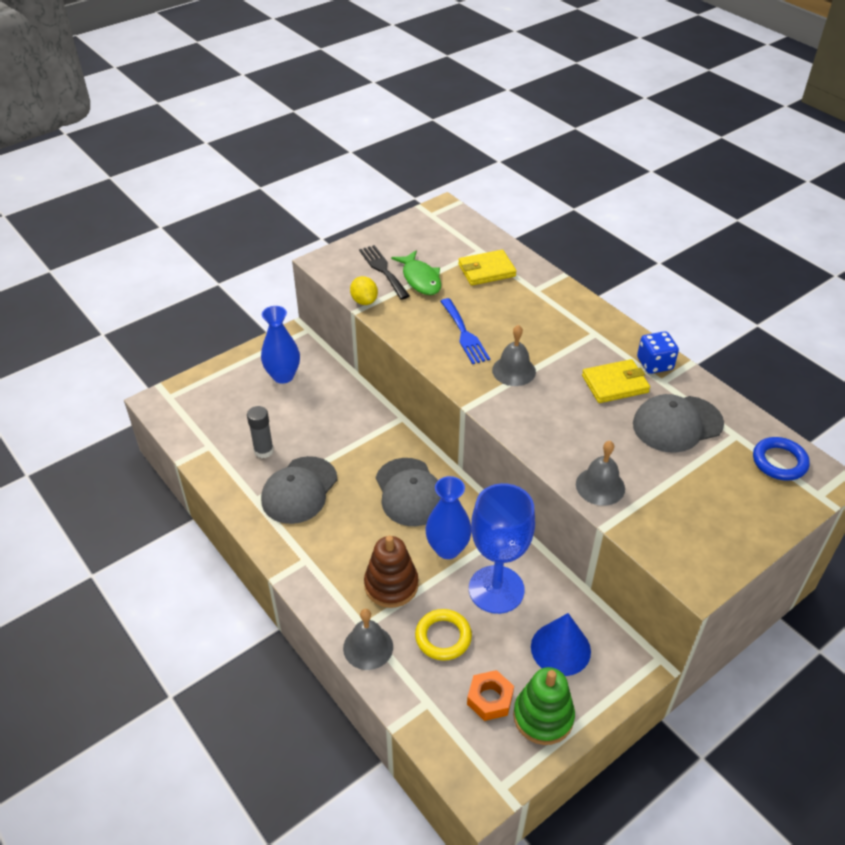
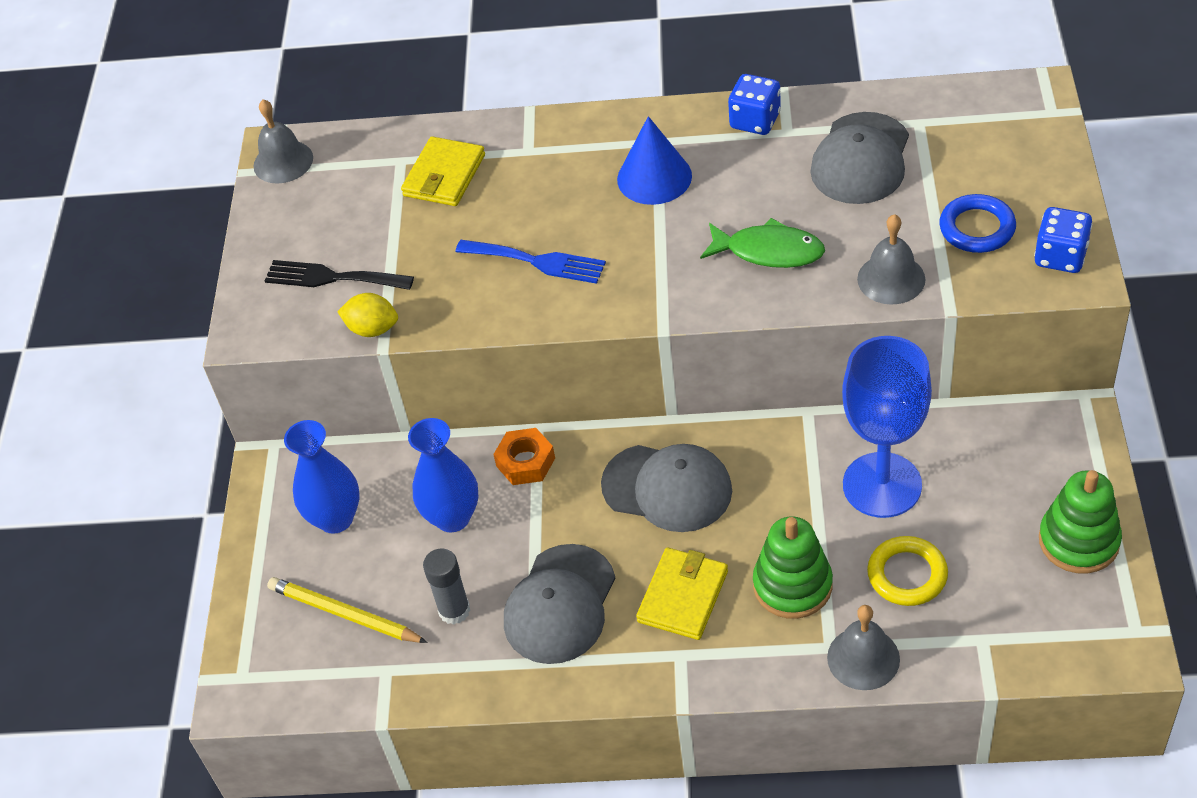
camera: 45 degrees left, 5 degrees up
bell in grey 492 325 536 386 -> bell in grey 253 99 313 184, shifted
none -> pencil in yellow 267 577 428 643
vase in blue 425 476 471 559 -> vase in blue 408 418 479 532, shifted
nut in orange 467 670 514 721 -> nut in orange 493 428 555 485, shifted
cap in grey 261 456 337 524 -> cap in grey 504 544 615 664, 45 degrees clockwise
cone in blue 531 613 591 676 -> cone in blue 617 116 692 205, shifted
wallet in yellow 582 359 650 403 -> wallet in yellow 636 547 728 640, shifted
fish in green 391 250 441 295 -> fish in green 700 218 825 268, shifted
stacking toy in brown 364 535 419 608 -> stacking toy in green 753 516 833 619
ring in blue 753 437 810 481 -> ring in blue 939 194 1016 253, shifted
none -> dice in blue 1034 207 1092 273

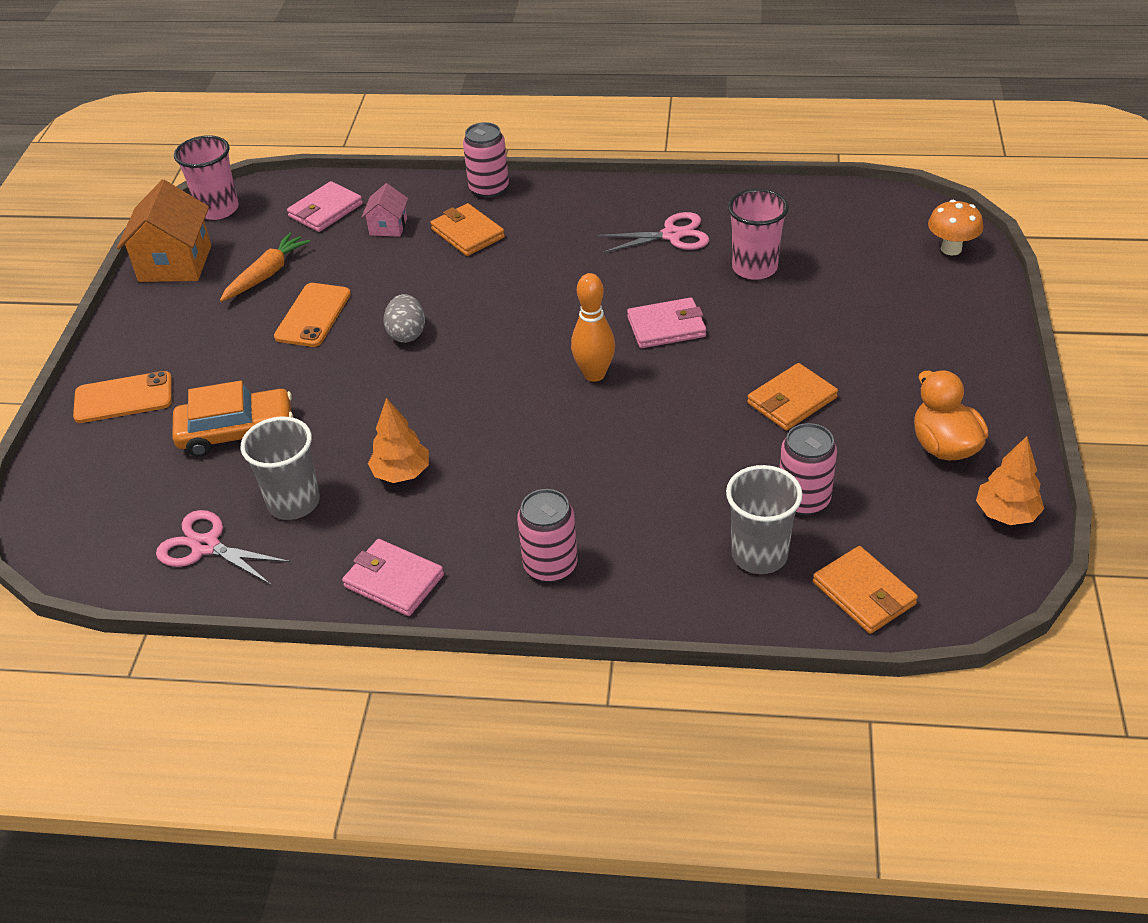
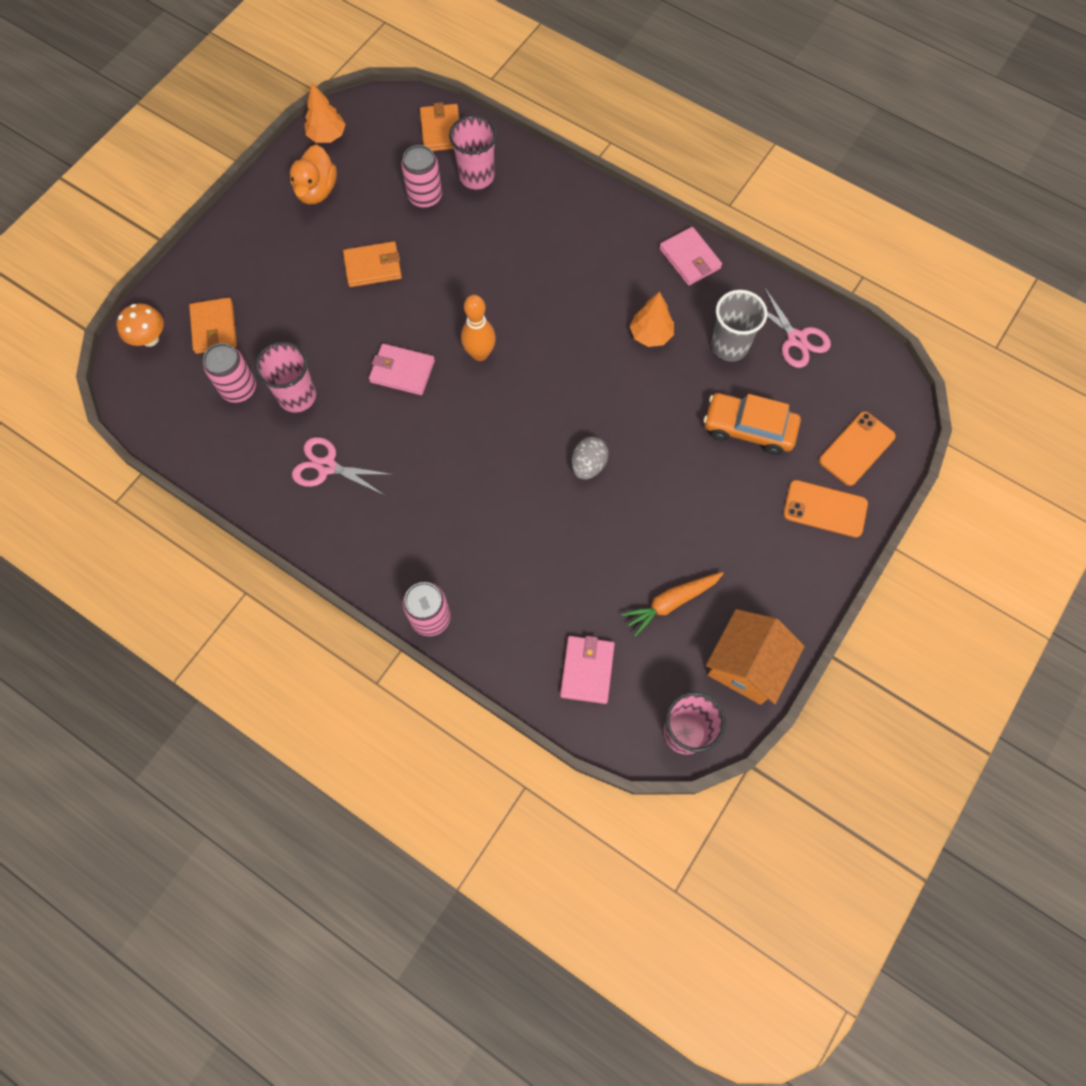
camera: 155 degrees left, 25 degrees up
wallet in orange 430 203 505 256 -> wallet in orange 189 297 237 354, shifted
can in pink 517 489 578 583 -> can in pink 203 343 256 403, shifted
cup in grey 726 465 803 574 -> cup in pink 449 115 497 189
wallet in pink 287 181 363 232 -> wallet in pink 560 636 615 704, 60 degrees counterclockwise
phone in orange 274 283 351 347 -> phone in orange 819 411 896 486, shifted
house in pink 362 183 408 237 -> none

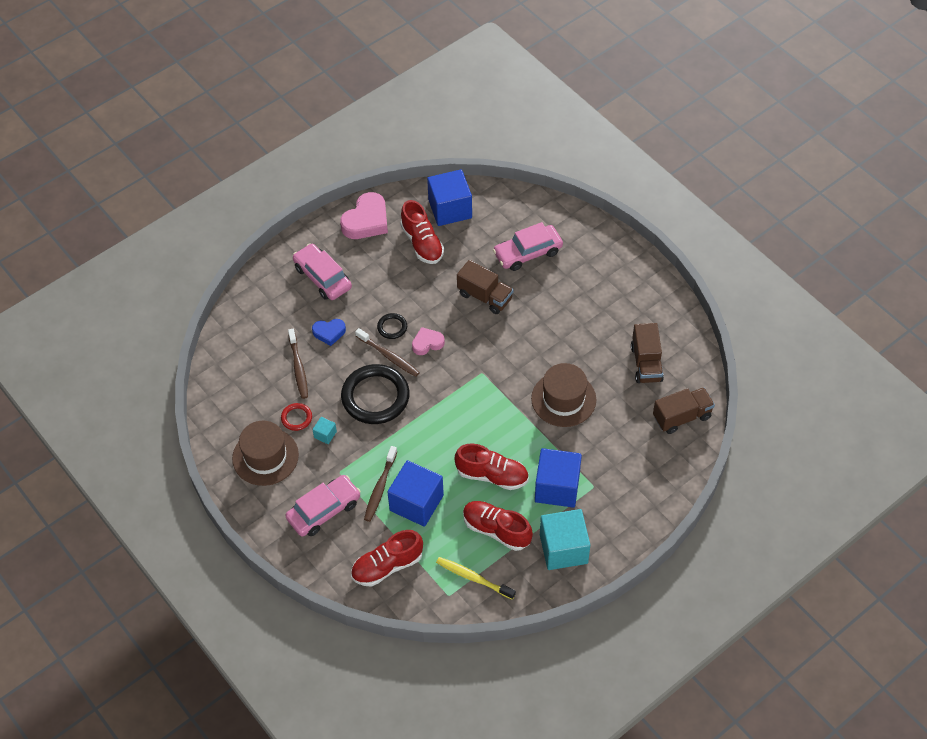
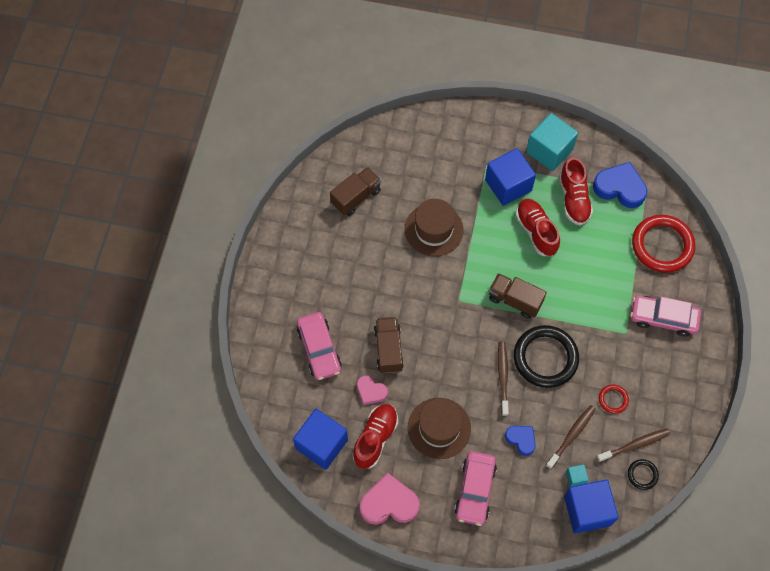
camera: 130 degrees left, 10 degrees up
car in pink 493 222 563 271 -> car in pink 297 312 342 380, 45 degrees clockwise
heart in pink 412 327 445 355 -> heart in pink 357 376 388 405, shifted
hat in brown 232 421 299 486 -> hat in brown 408 398 471 459, shifted
truck in brown 653 387 715 434 -> truck in brown 489 273 547 319, shifted
cube in blue 388 460 444 527 -> cube in blue 564 480 619 533, shifted
cube in turquoise 312 417 337 444 -> cube in turquoise 566 464 589 487, shifted
toothbrush in yellow 436 557 516 600 -> heart in blue 593 162 647 208
toothbrush in brown 364 446 397 522 -> toothbrush in brown 596 428 670 463, shifted
ring in black 377 313 407 339 -> ring in black 628 459 659 490, shifted
shoe in red 351 530 423 587 -> ring in red 632 215 695 273

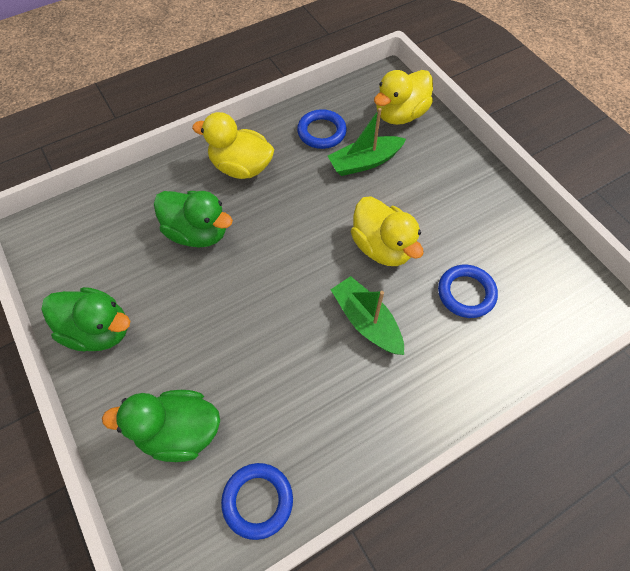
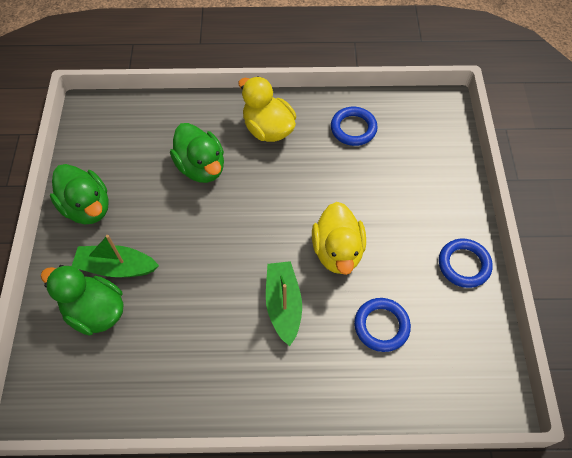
camera: 30 degrees right, 0 degrees up
boat in green 328 108 406 176 -> boat in green 72 235 159 277, shifted
ring in blue 221 463 293 540 -> ring in blue 439 239 493 288, shifted
duck in yellow 374 70 433 125 -> none

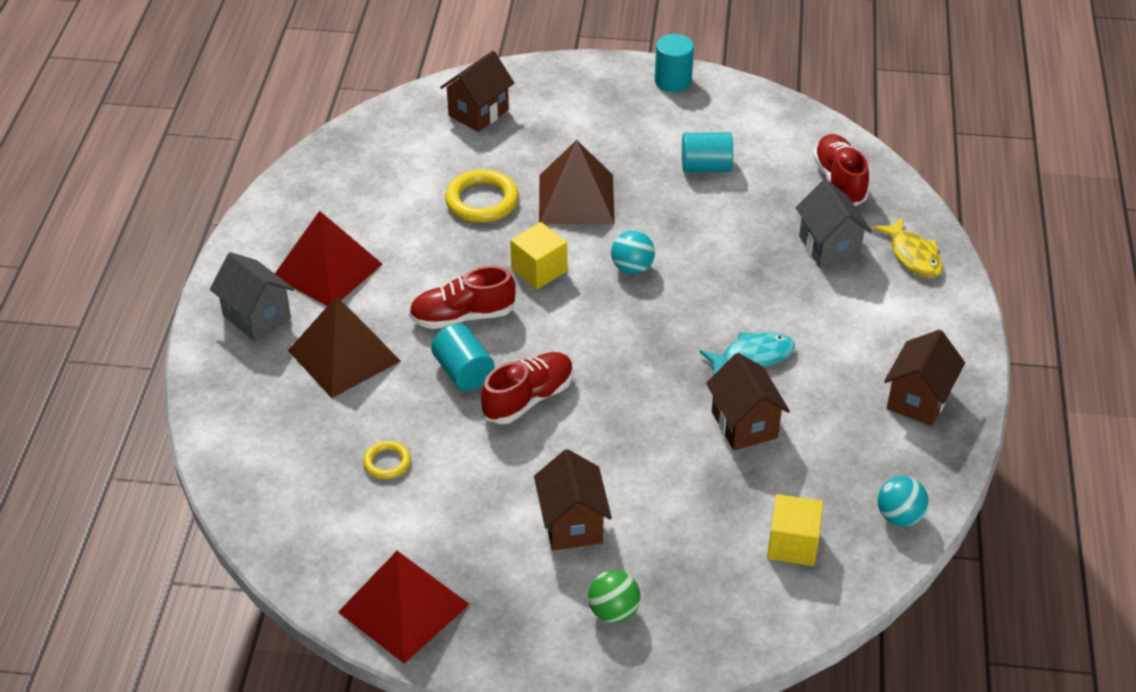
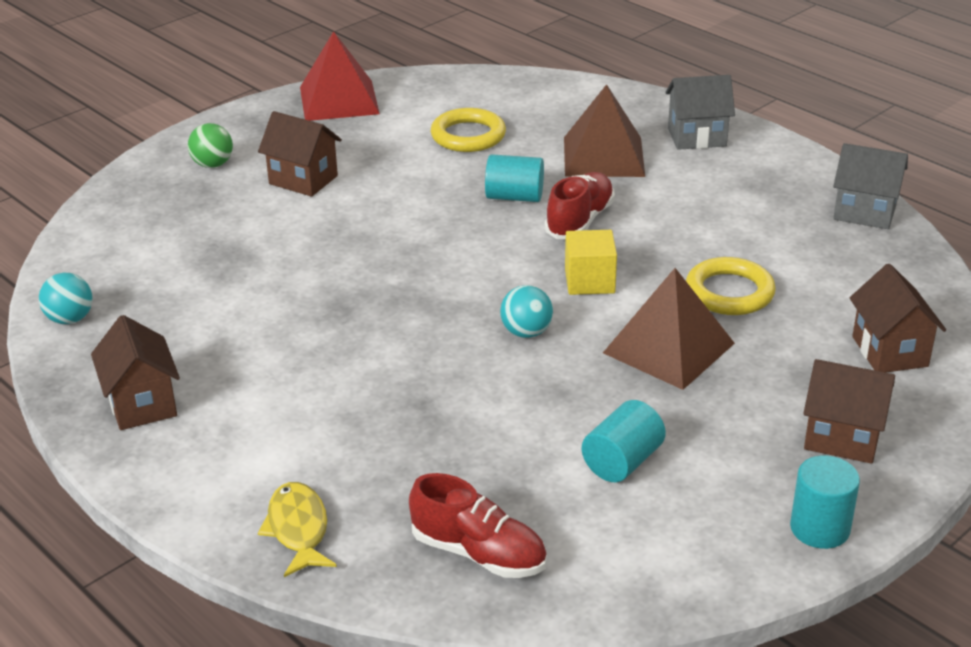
camera: 130 degrees right, 10 degrees down
fish in yellow 873 217 943 278 -> fish in yellow 258 482 337 577, 60 degrees clockwise
ring in yellow 363 441 411 479 -> ring in yellow 431 108 506 152, x1.79
house in brown 706 353 790 450 -> house in brown 803 359 895 464, shifted
house in grey 796 179 872 268 -> house in grey 833 143 908 229, shifted
pyramid in red 275 211 382 306 -> none
shoe in red 481 352 573 424 -> none
fish in turquoise 700 332 795 375 -> none
cube in yellow 767 494 823 566 -> none

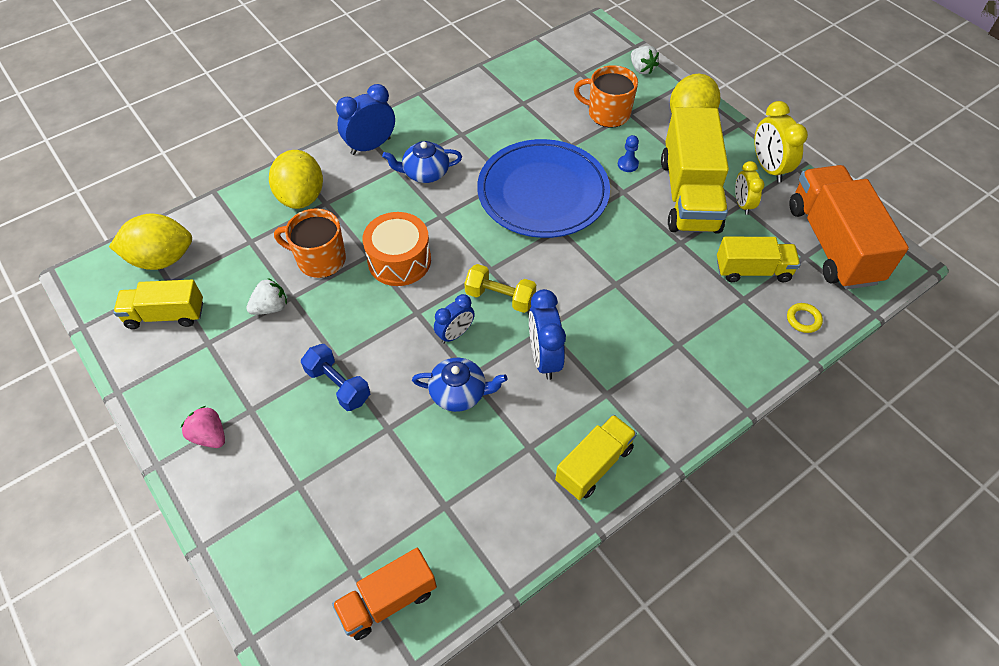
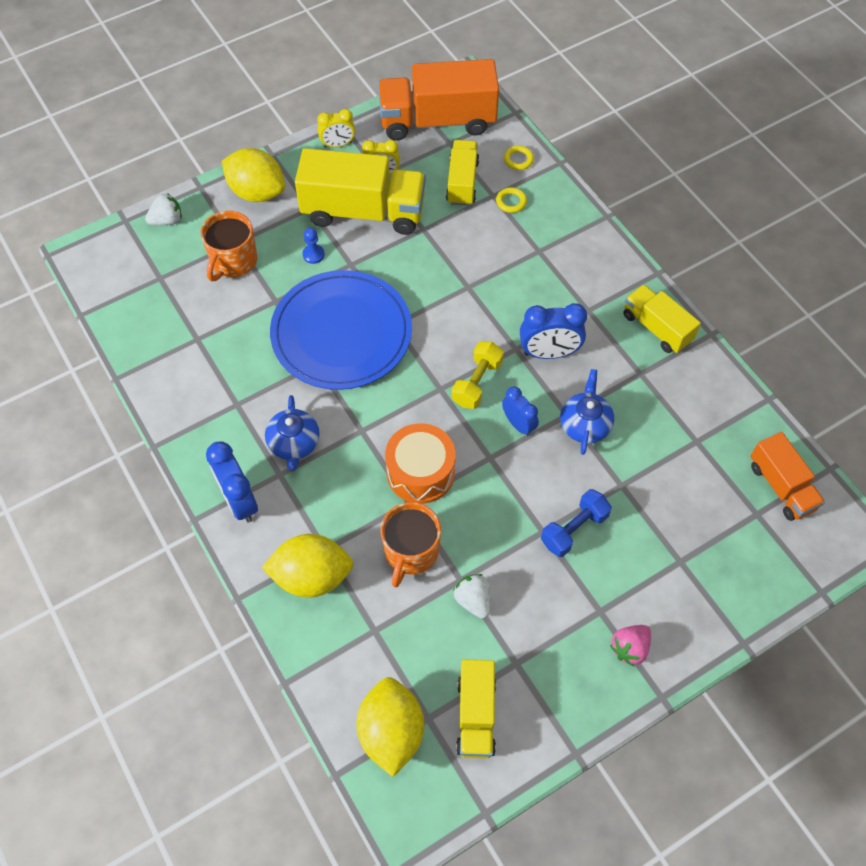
camera: 85 degrees left, 5 degrees up
clock in yellow 754 101 808 183 -> clock in yellow 317 109 355 148, x0.65
none -> ring in yellow 496 187 527 213

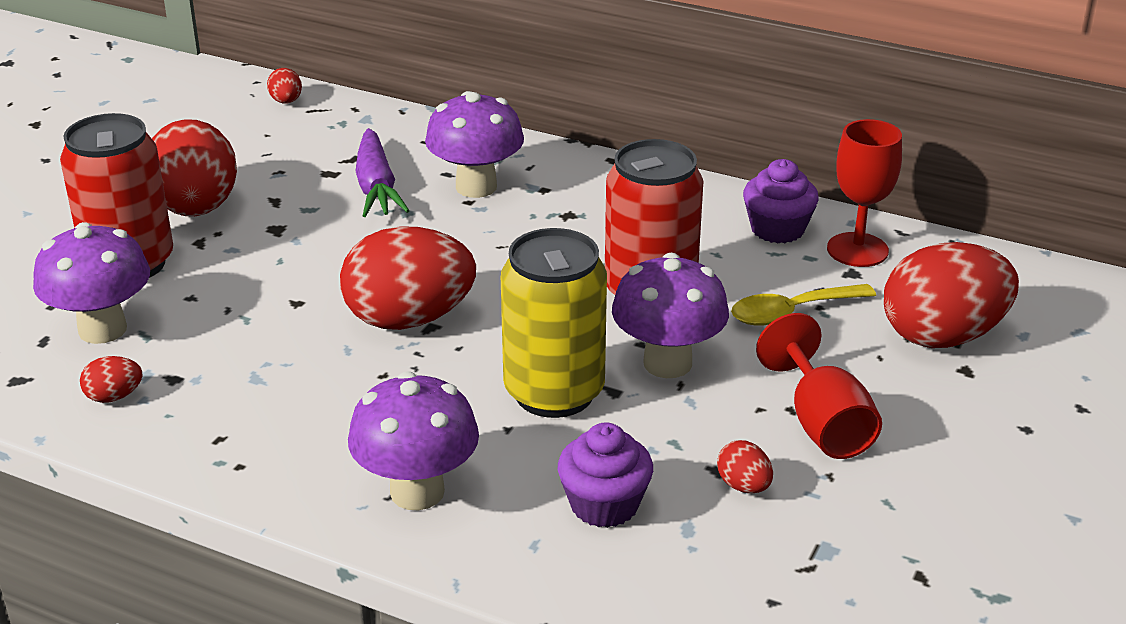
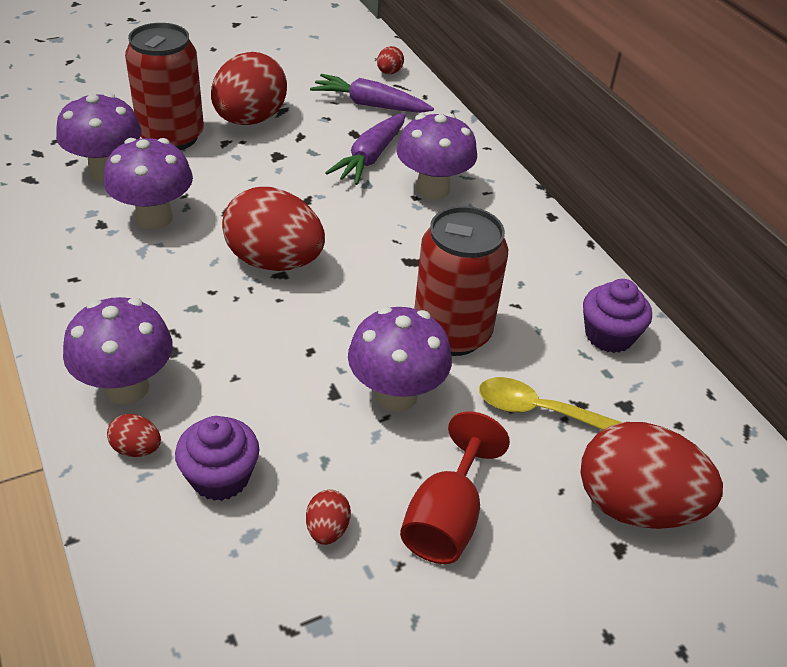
camera: 35 degrees right, 10 degrees up
none -> mushroom in purple 104 138 193 229
egg in red 80 356 142 403 -> egg in red 107 414 161 457, shifted
none -> carrot in purple 310 74 434 113
can in yellow 501 228 607 418 -> none
goblet in red 827 119 902 267 -> none

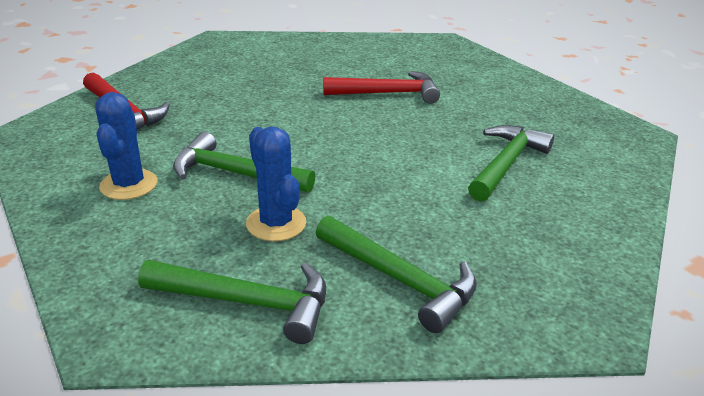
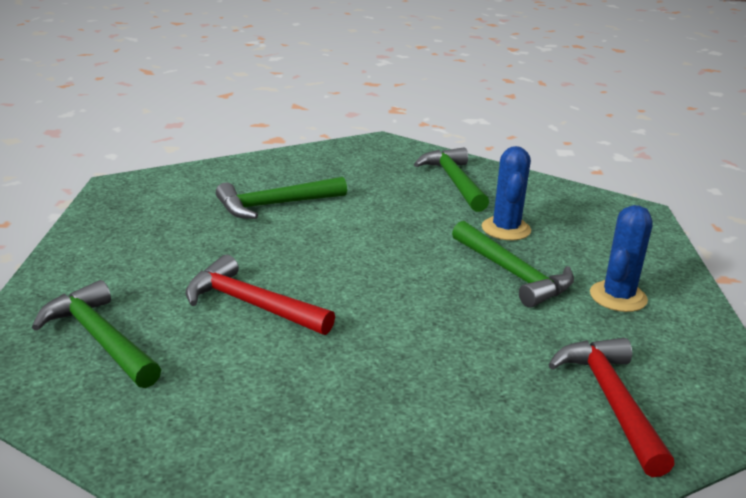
camera: 145 degrees left, 5 degrees down
hammer in green 138 260 326 344 -> hammer in green 32 280 161 388, shifted

